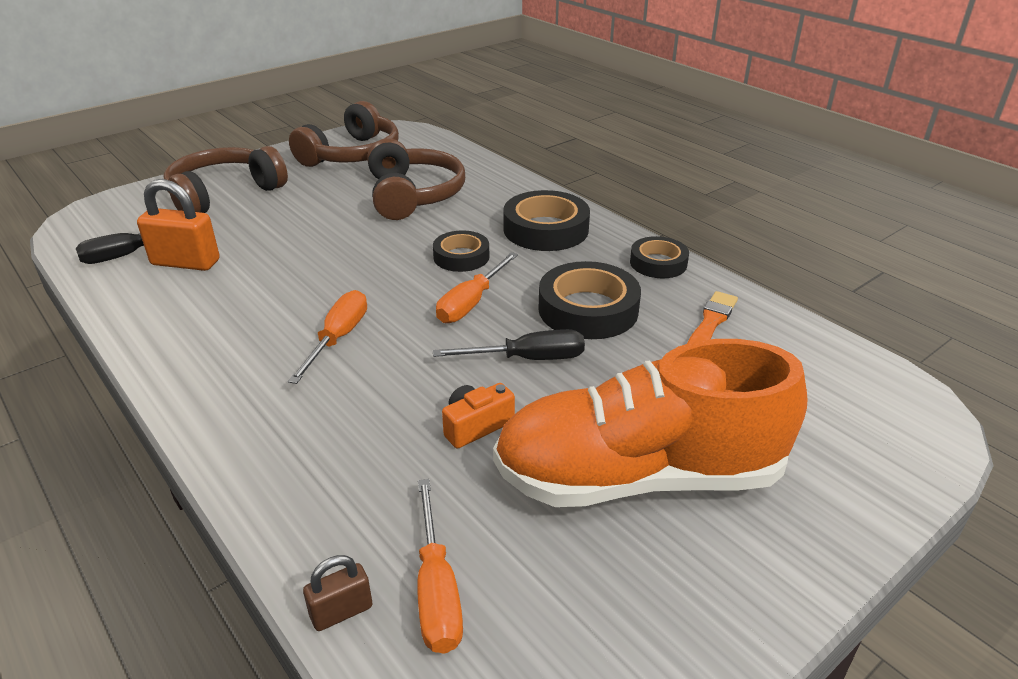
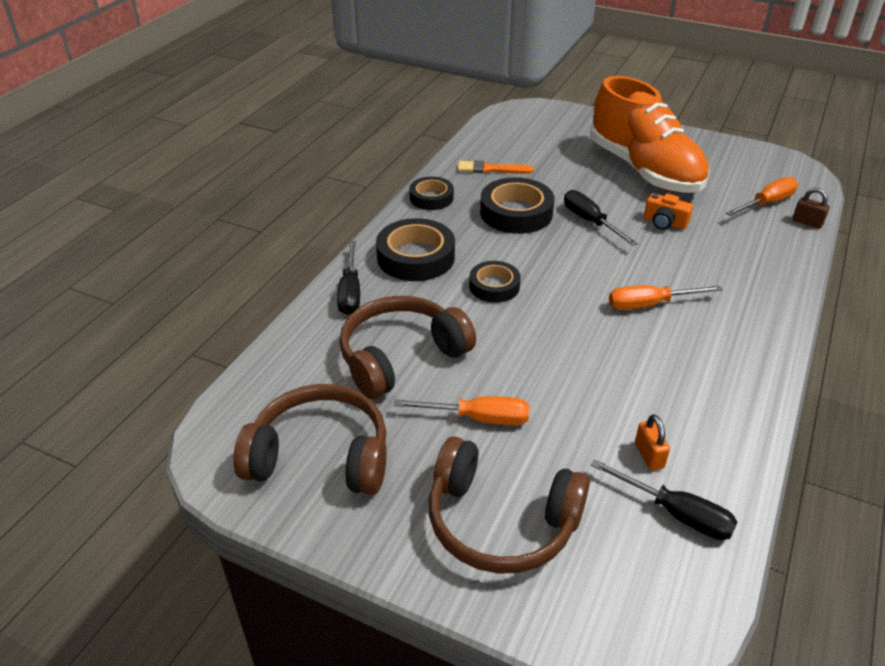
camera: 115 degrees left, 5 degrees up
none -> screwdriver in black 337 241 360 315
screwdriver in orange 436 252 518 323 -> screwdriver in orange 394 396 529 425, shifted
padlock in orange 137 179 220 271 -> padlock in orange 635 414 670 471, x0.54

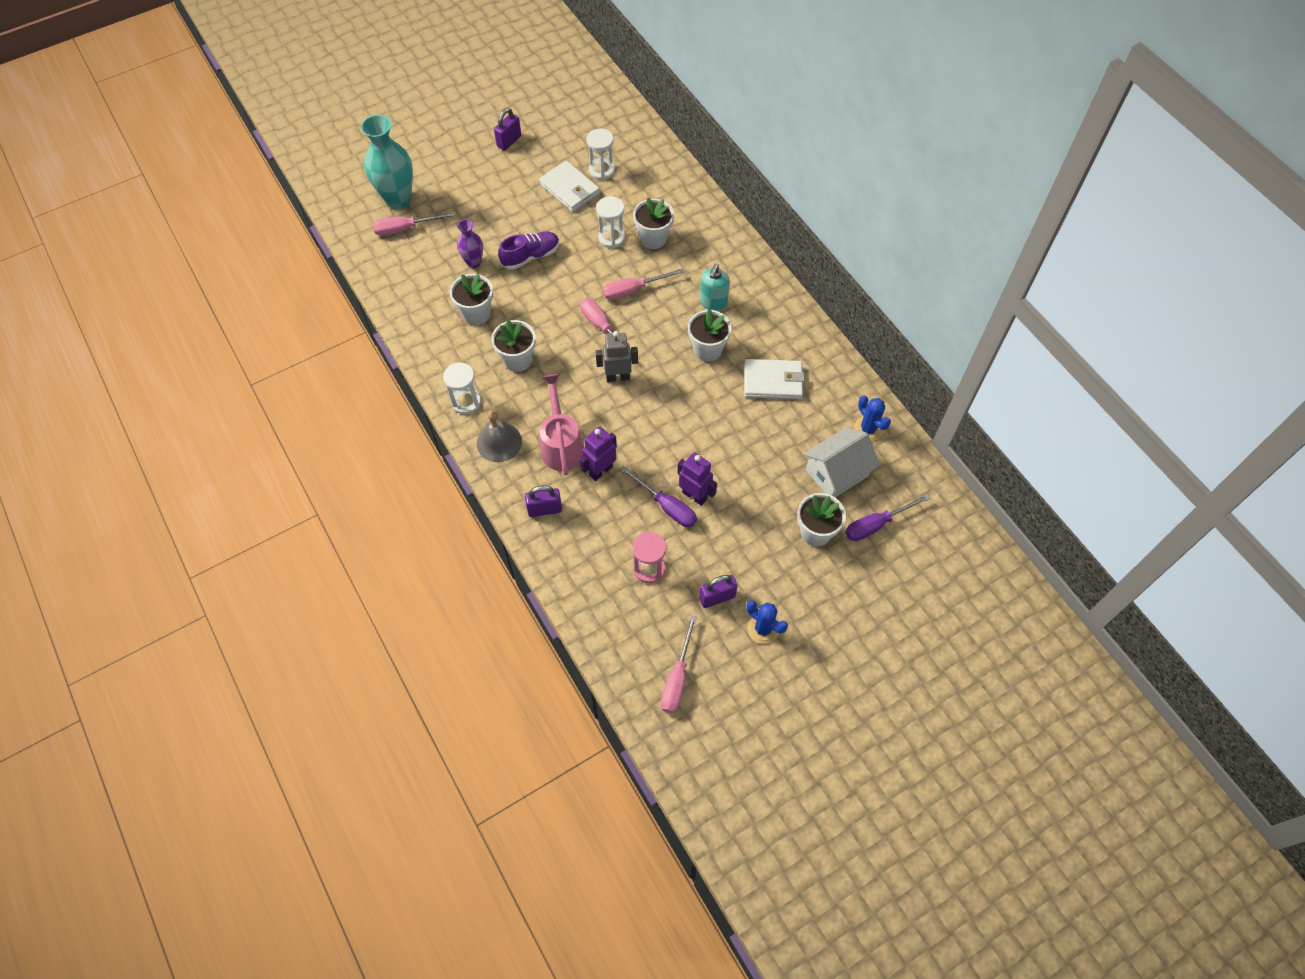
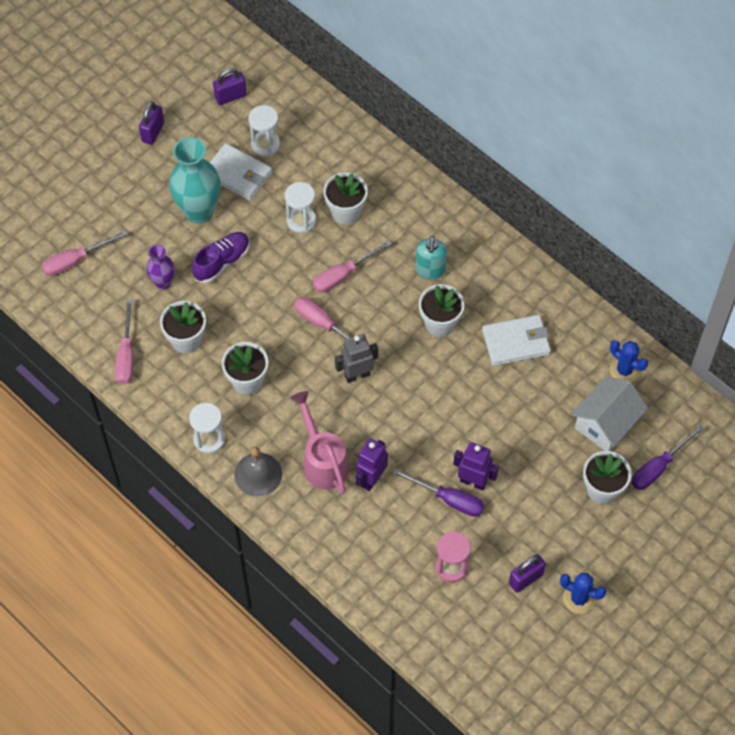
camera: 15 degrees left, 0 degrees up
screwdriver in pink 661 615 697 713 -> screwdriver in pink 115 299 133 384, shifted
vase in turquoise 361 115 413 209 -> vase in turquoise 169 137 221 224, shifted
padlock in purple 525 485 562 517 -> padlock in purple 213 68 247 105, shifted

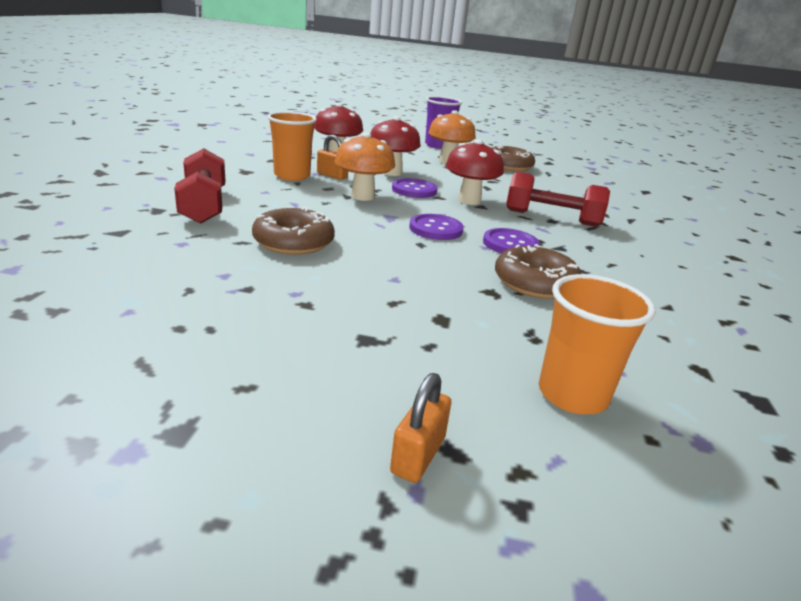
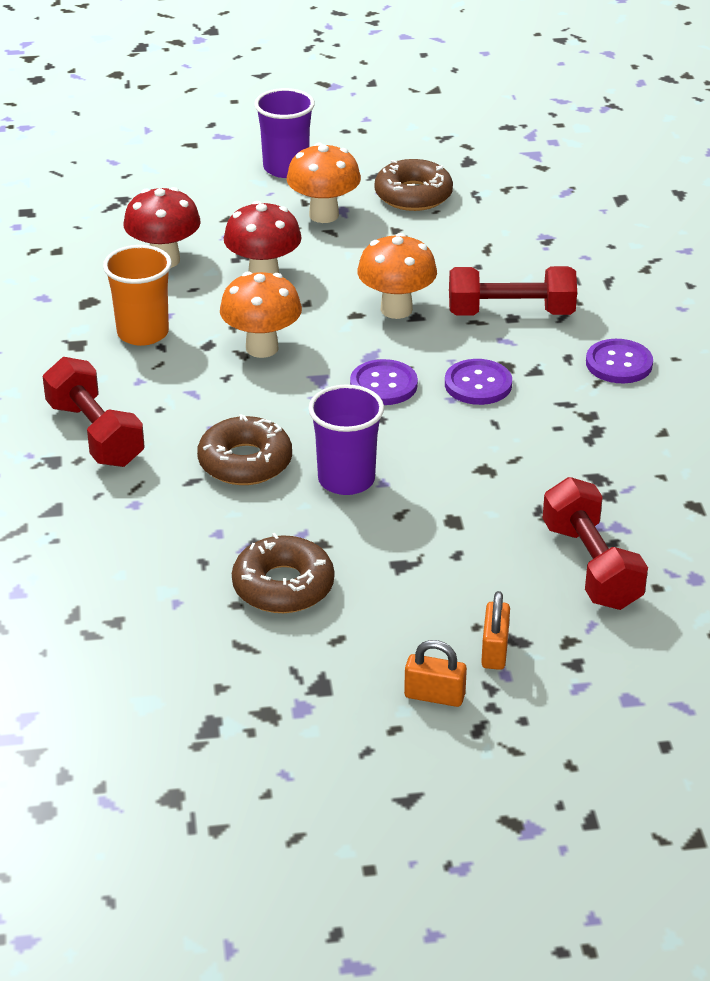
camera: 15 degrees left, 10 degrees up
donut in brown 495 244 581 299 -> donut in brown 232 533 334 613, shifted
none -> cup in purple 308 384 384 495
mushroom in red 446 139 504 205 -> mushroom in orange 357 233 437 319
padlock in orange 317 135 348 180 -> padlock in orange 404 640 467 707, shifted
cup in orange 539 274 656 414 -> dumbbell in red 542 477 648 610
button in purple 392 178 437 198 -> button in purple 586 339 653 383, shifted

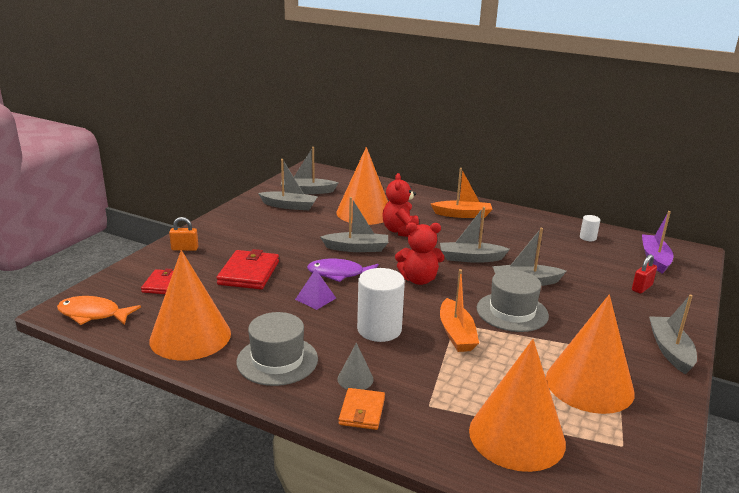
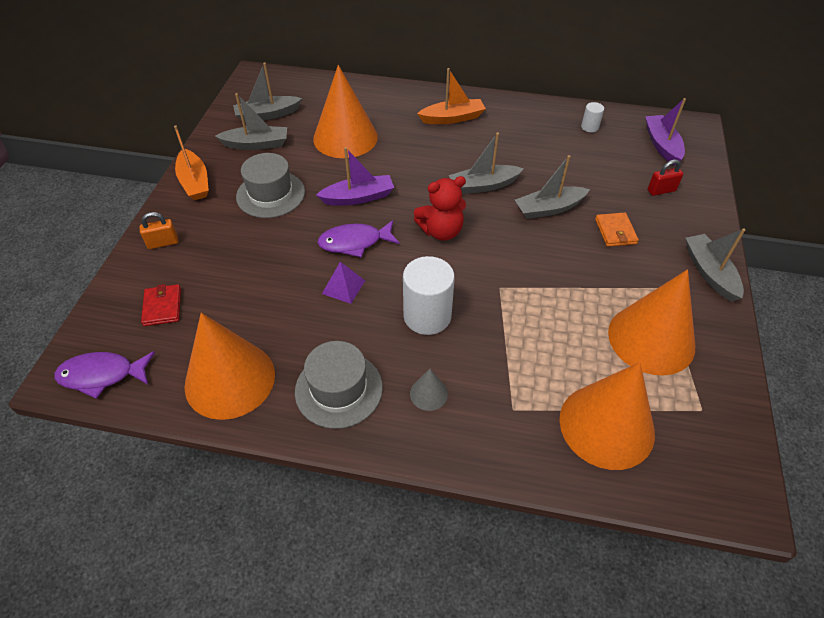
camera: 15 degrees left, 25 degrees up
fish in orange 57 296 141 325 -> fish in purple 54 351 155 399
boat in orange 440 269 479 352 -> boat in orange 174 126 209 200, shifted
hat in grey 477 270 549 332 -> hat in grey 236 153 305 218, shifted
boat in grey 320 197 388 252 -> boat in purple 316 147 394 206
wallet in orange 339 388 385 430 -> wallet in orange 595 212 639 247, shifted
padlock in red 632 254 657 294 -> padlock in red 647 160 683 196, 45 degrees clockwise
wallet in red 216 249 279 289 -> none
teddy bear in red 382 173 419 237 -> none

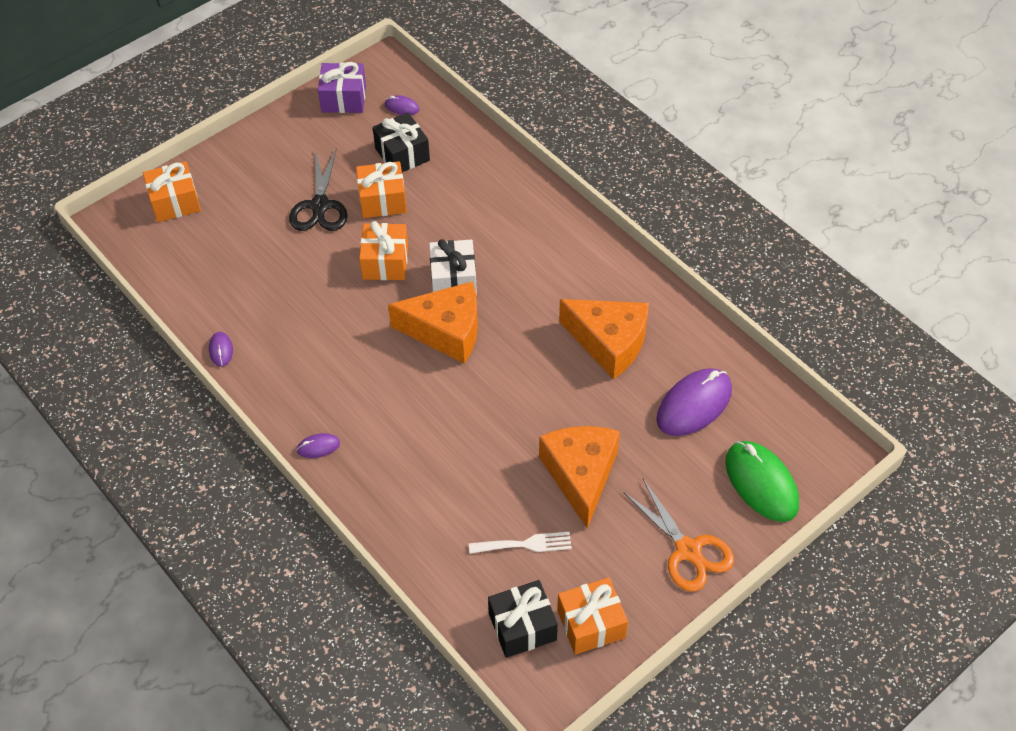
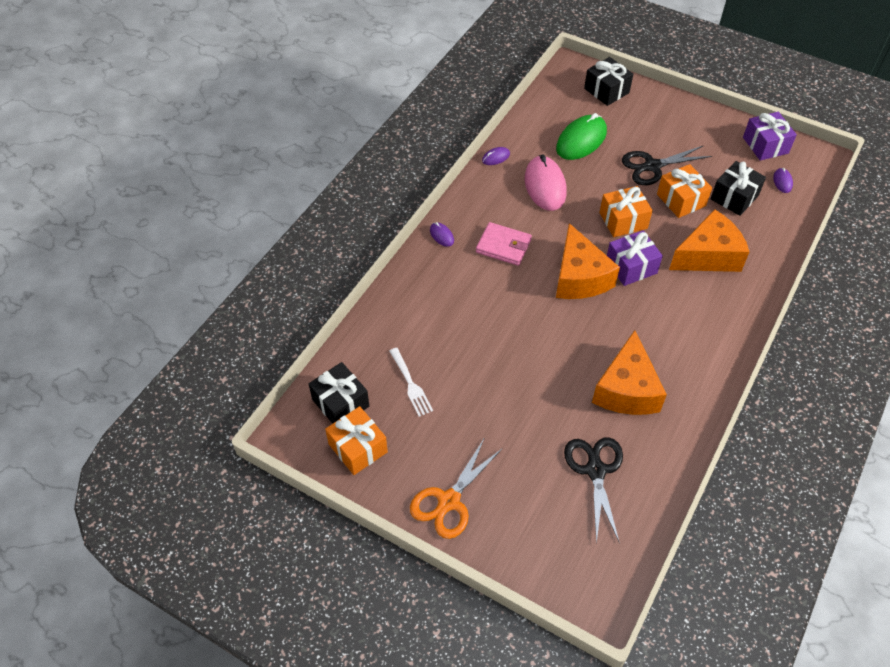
camera: 70 degrees right, 0 degrees up
none -> wallet in pink 476 222 532 266
none -> mouse in pink 525 155 567 211
mouse in green 725 441 799 522 -> mouse in green 556 113 607 160, shifted
mouse in purple 656 368 732 436 -> scissors in black 564 437 623 544
gift in orange 143 161 201 222 -> gift in black 584 57 633 106
gift in white 429 239 477 296 -> gift in purple 607 230 663 286
cheese in orange 539 426 620 529 -> cheese in orange 669 209 749 272, shifted

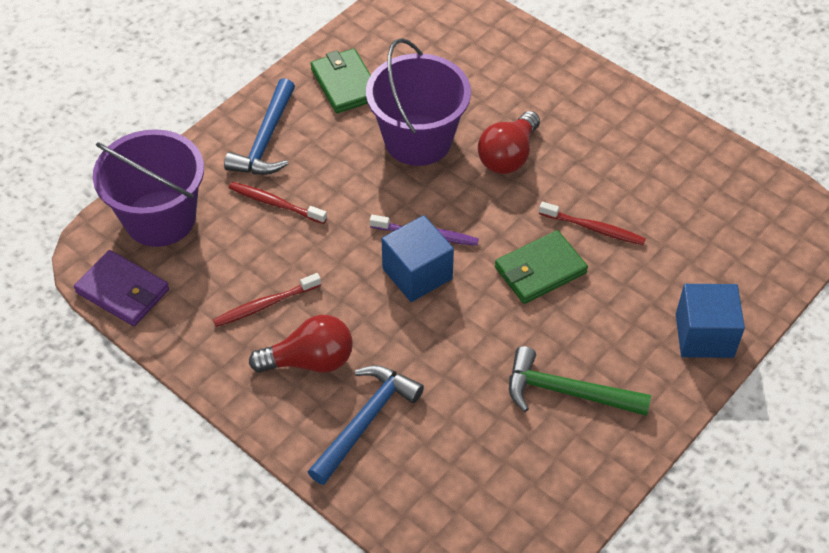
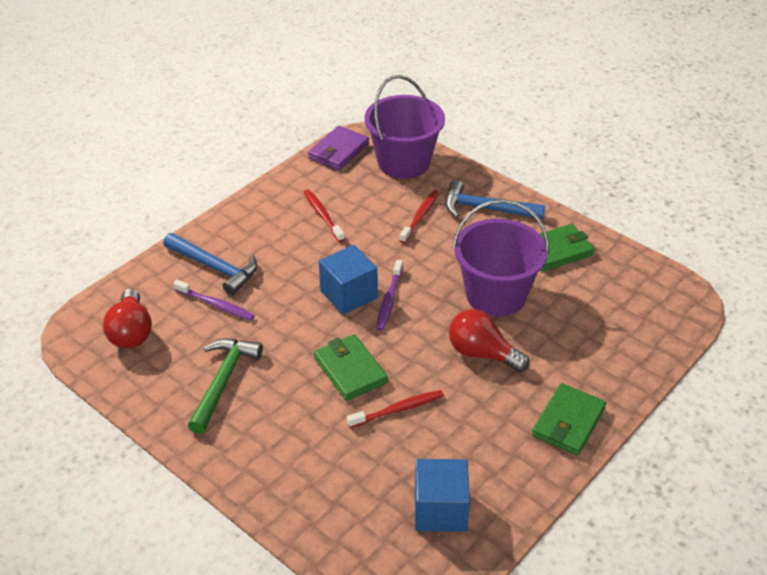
camera: 90 degrees right, 10 degrees down
light bulb in red 249 315 353 373 -> light bulb in red 103 289 152 349, shifted
none -> toothbrush in purple 173 280 255 321
toothbrush in red 539 202 646 245 -> toothbrush in red 347 390 444 428, 135 degrees counterclockwise
cube in blue 676 284 745 358 -> cube in blue 415 459 470 532, shifted
none -> wallet in green 532 383 606 456

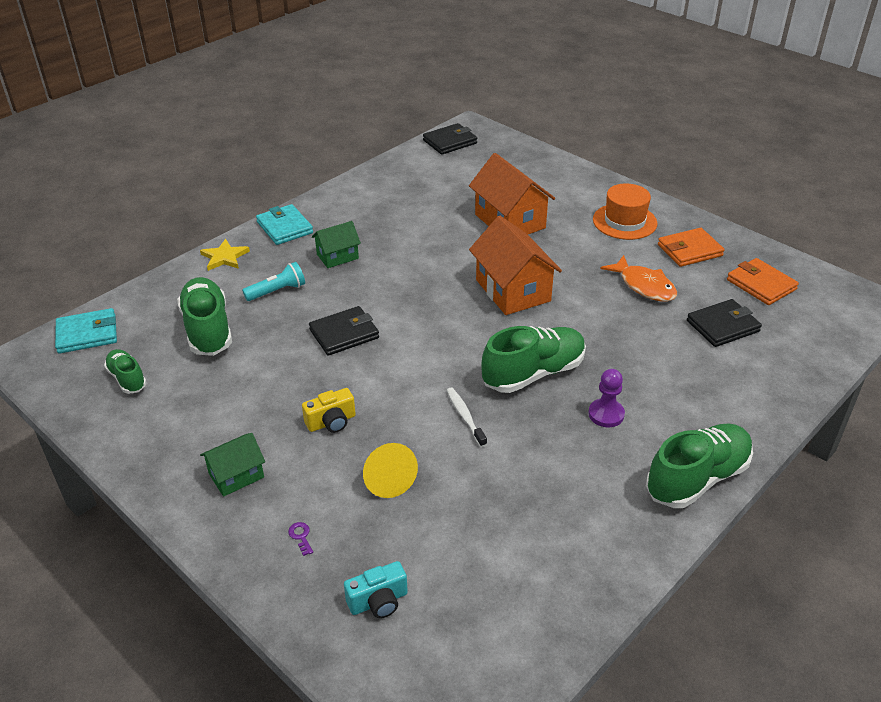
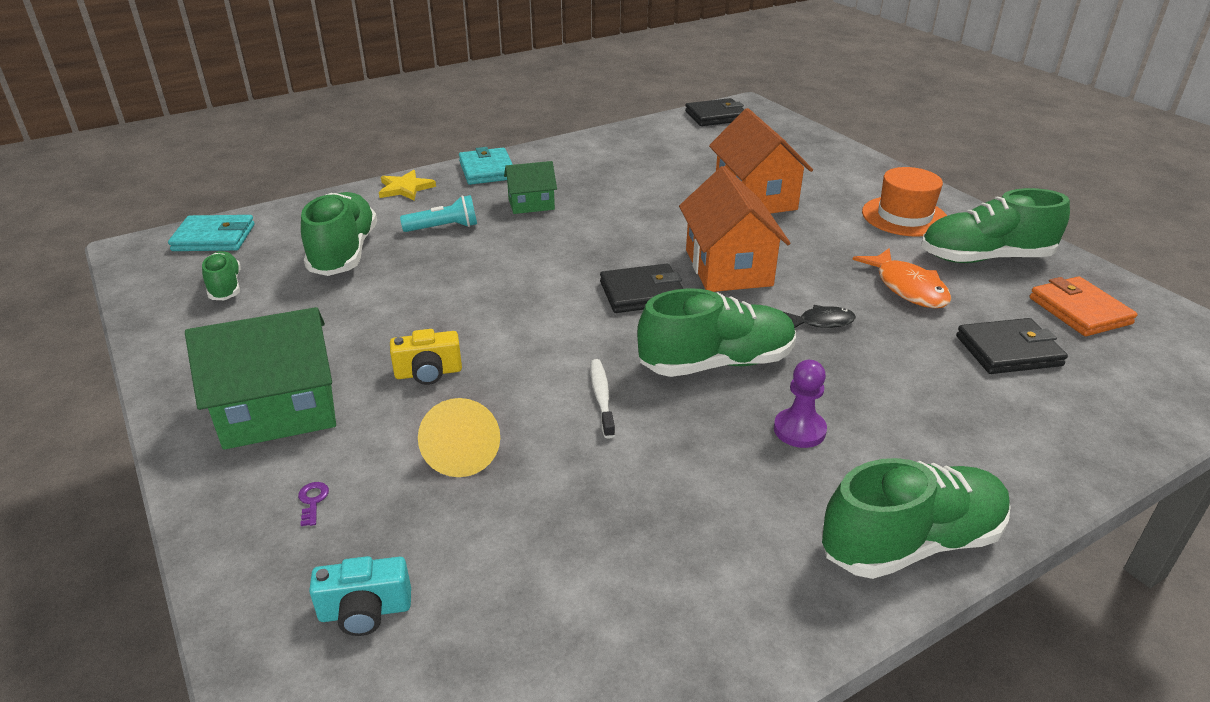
camera: 15 degrees right, 5 degrees down
house in green 200 433 265 497 -> house in green 185 307 336 450, x1.79
wallet in black 309 306 379 356 -> wallet in black 600 264 683 313, shifted
none -> fish in black 784 305 856 328
wallet in orange 658 228 725 267 -> shoe in green 921 188 1070 263

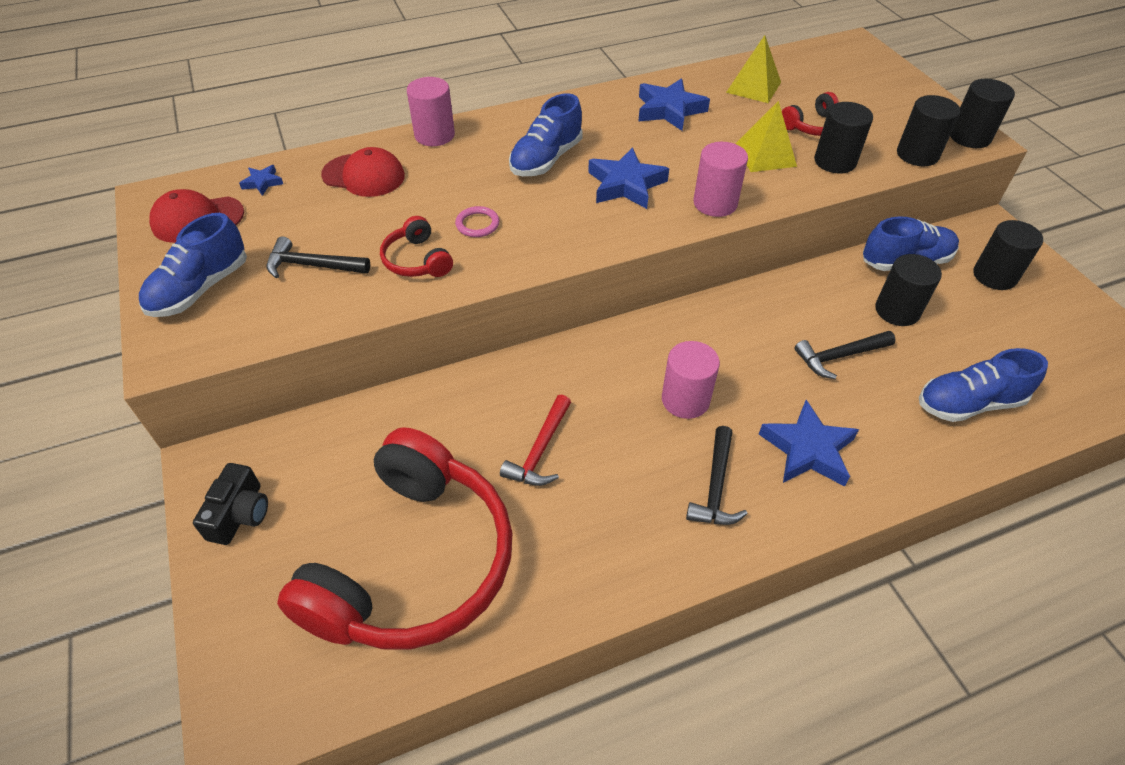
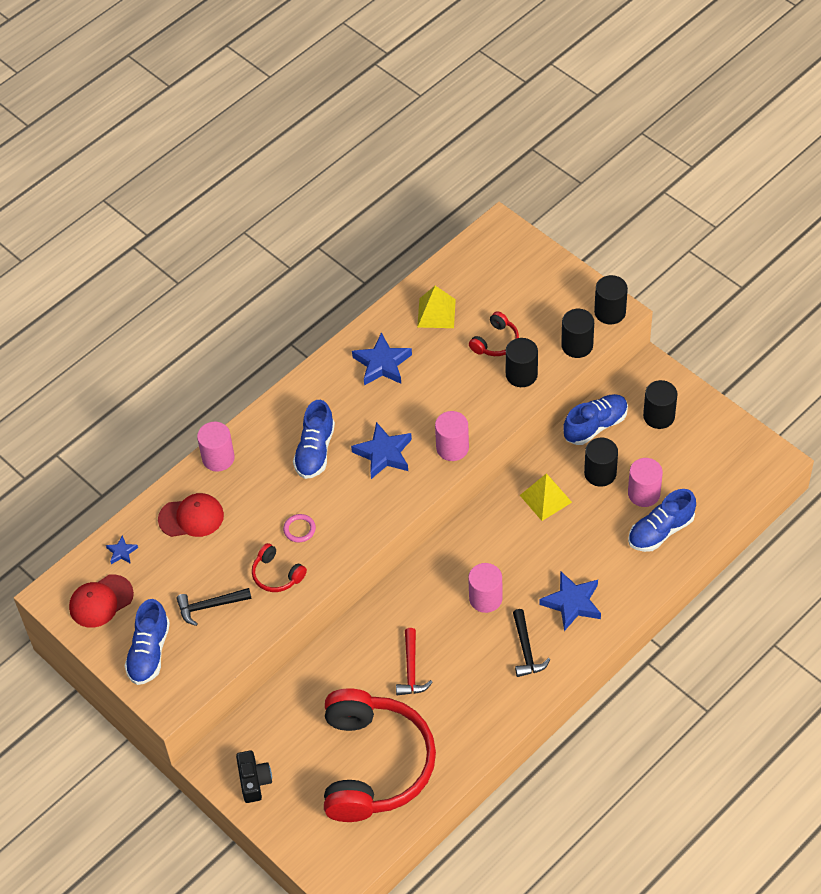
camera: 20 degrees left, 5 degrees up
pyramid in yellow 735 101 797 172 -> pyramid in yellow 520 473 572 521, shifted
none -> cylinder in pink 628 458 663 507
hammer in black 794 331 896 379 -> none

